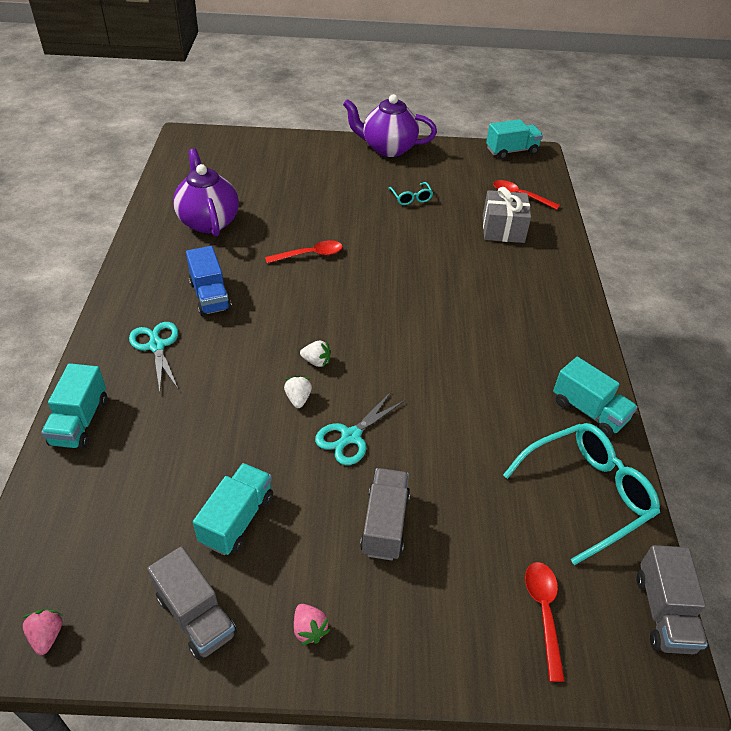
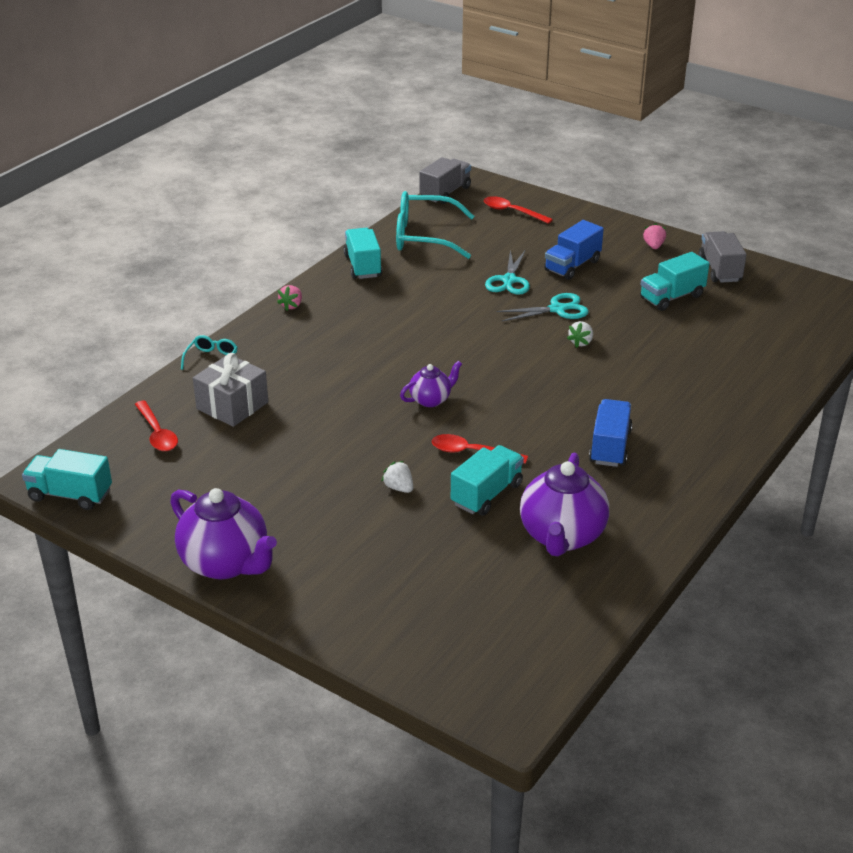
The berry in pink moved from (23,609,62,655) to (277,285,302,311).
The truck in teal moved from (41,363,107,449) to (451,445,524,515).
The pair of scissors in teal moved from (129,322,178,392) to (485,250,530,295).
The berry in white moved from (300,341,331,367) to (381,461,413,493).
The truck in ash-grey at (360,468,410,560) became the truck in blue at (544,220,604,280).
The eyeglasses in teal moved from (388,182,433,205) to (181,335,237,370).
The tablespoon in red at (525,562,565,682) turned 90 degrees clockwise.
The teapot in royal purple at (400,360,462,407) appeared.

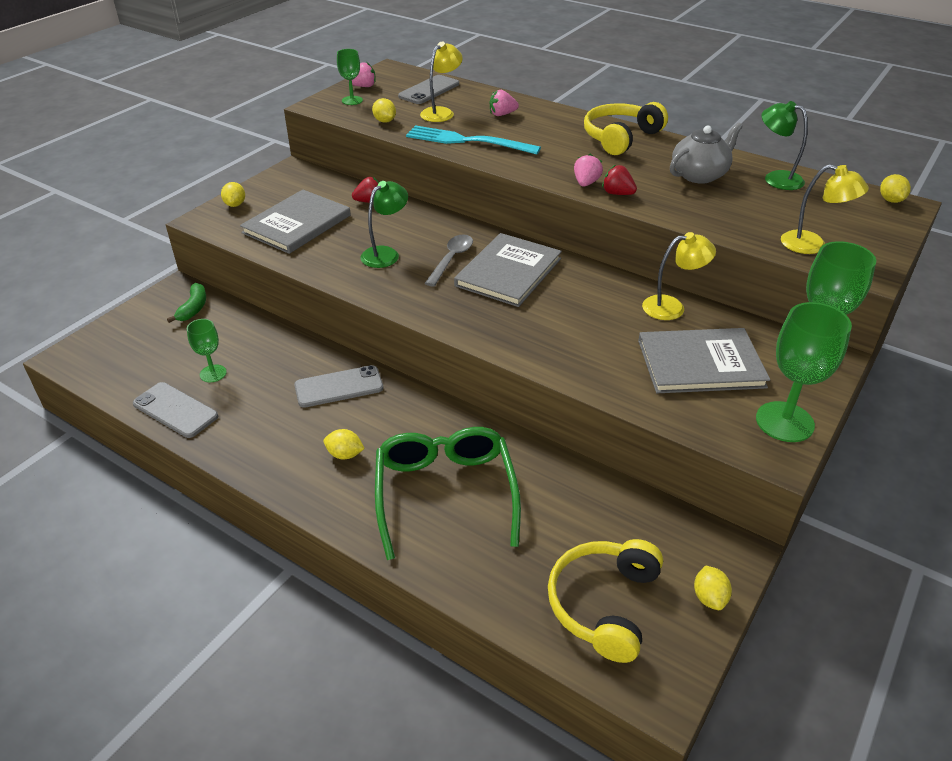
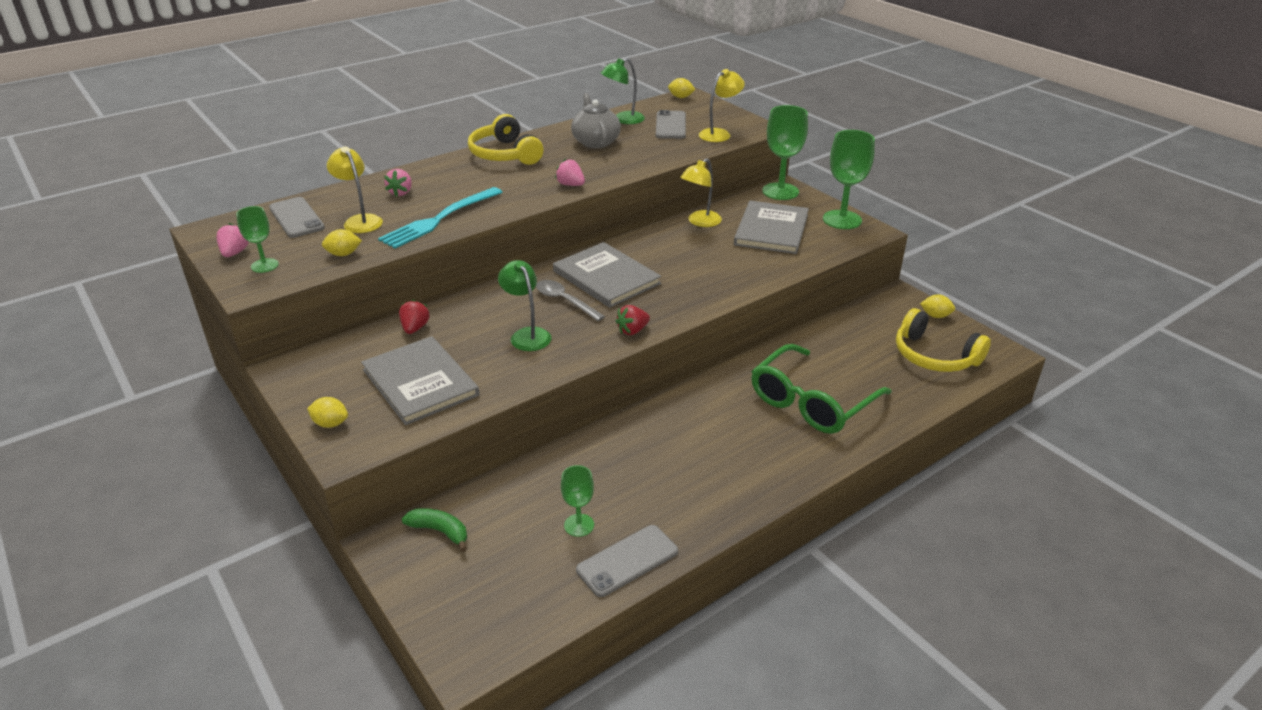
The phone in ash-grey moved from (294,365,384,408) to (656,110,686,139).
The toy lemon in yellow at (324,429,365,459) disappeared.
The eyeglasses in leaf-green at (375,427,521,560) turned 60 degrees counterclockwise.
The berry in red moved from (602,165,637,195) to (615,305,650,335).
The lamp in yellow at (642,232,716,320) turned 150 degrees counterclockwise.

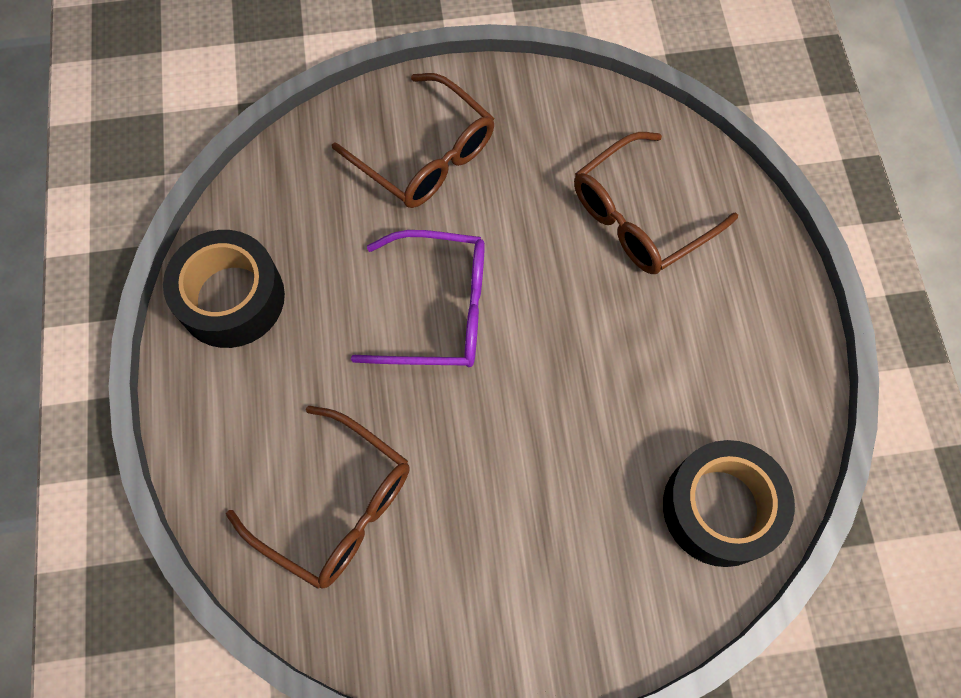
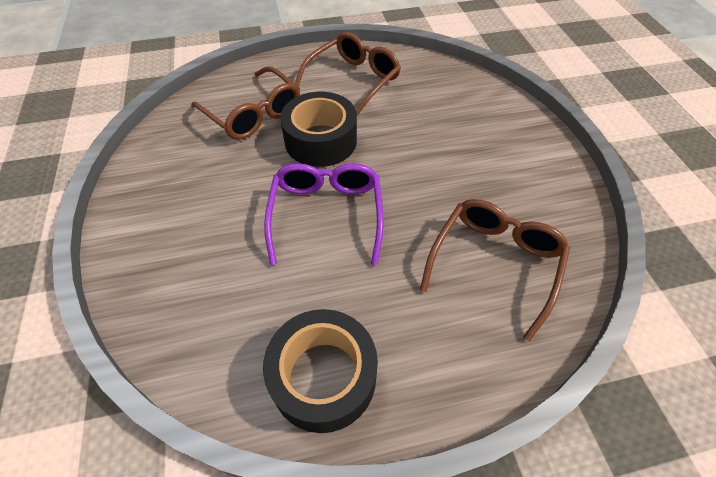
The eyeglasses in russet moved from (332,73,494,208) to (295,32,401,116).
The sticky tape in ebony moved from (663,440,795,567) to (280,92,357,167).

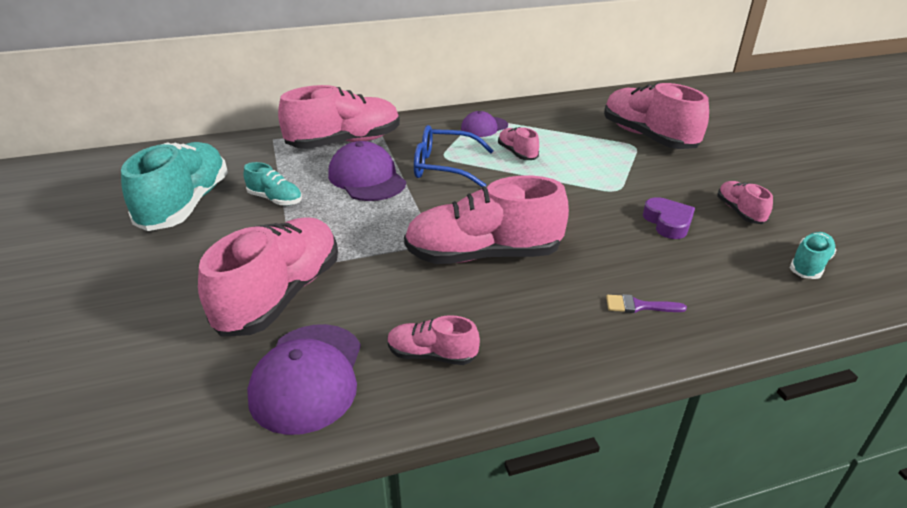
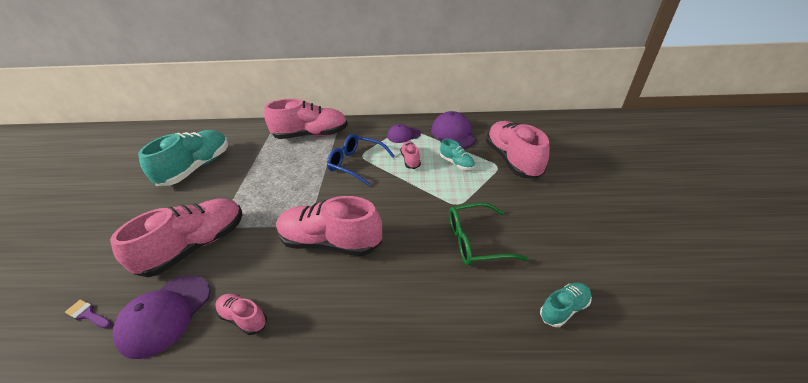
The lace-up shoe in teal moved from (244,162,302,206) to (440,139,475,170).
The cap in royal purple moved from (328,141,406,201) to (431,111,476,149).
The brush in royal purple moved from (606,294,687,313) to (65,300,112,329).
The love heart in royal purple at (643,197,695,239) was replaced by the eyeglasses in leaf-green at (449,202,528,266).
The lace-up shoe in pink at (717,181,773,224) disappeared.

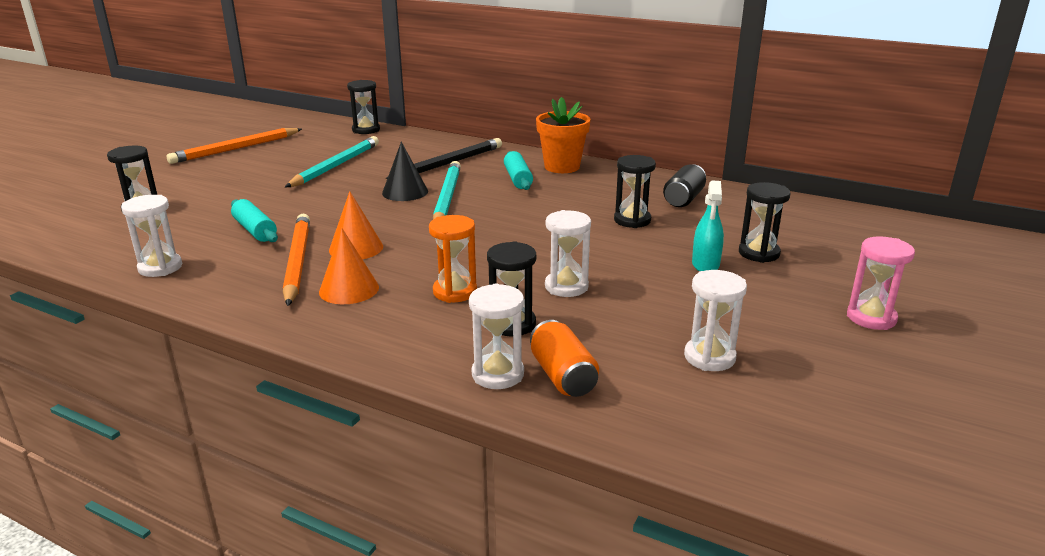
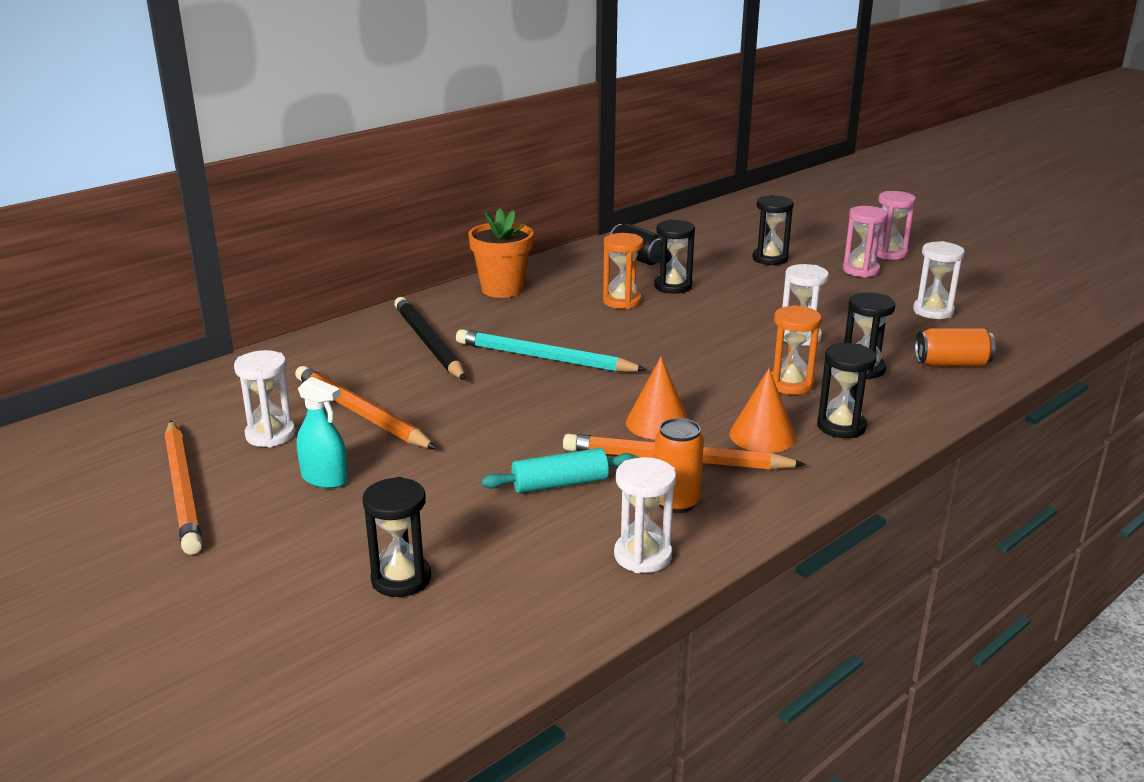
The wooden pencil in teal at (285,136,379,187) became the wooden pencil in orange at (295,366,437,449).
The sandglass in ebony moved from (347,80,380,134) to (817,343,876,438).
The cone shape in ebony at (382,142,428,201) disappeared.
The sandglass in white moved from (469,284,524,389) to (234,350,295,447).
The pastry roller in teal at (504,151,533,190) disappeared.
The spray cleaner in teal moved from (692,180,724,271) to (297,377,348,488).
The sandglass in orange at (603,233,643,309) appeared.
The tin in orange at (654,418,704,513) appeared.
The sandglass in pink at (843,206,888,278) appeared.

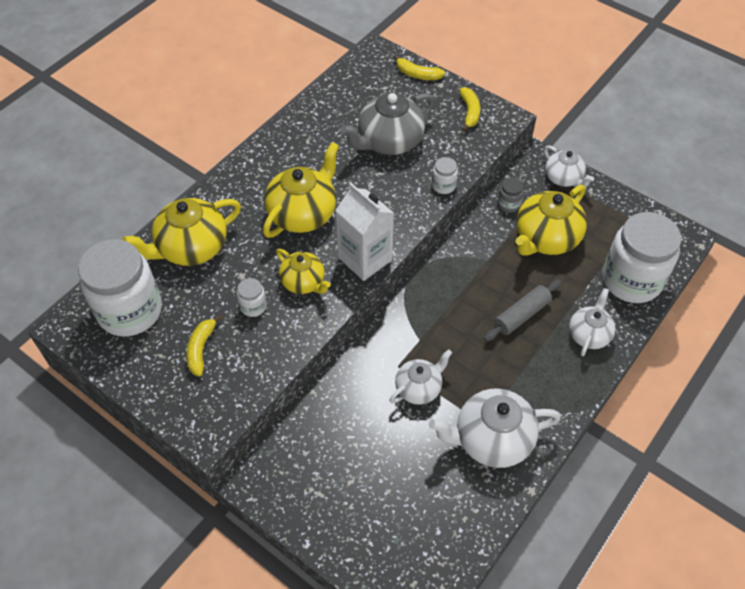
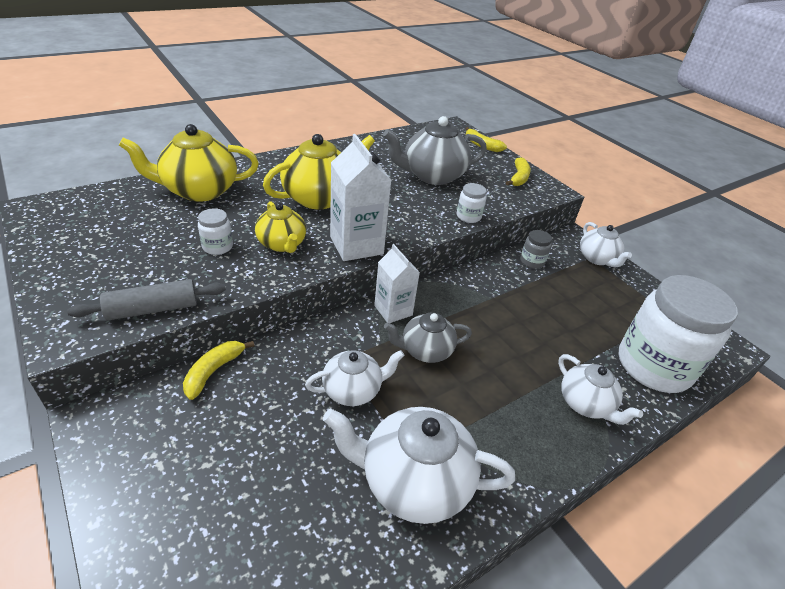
The jam jar in white at (78,239,162,336) disappeared.
The toy banana in yellow moved from (186,315,222,376) to (183,341,254,400).
The pastry roller in ash-grey moved from (483,280,562,341) to (67,279,226,320).
The teapot in yellow at (515,185,587,256) disappeared.
The teapot in white at (569,288,616,356) turned 105 degrees clockwise.
The milk carton in white at (374,244,420,323) appeared.
The teapot in ash-grey at (384,313,472,363) appeared.

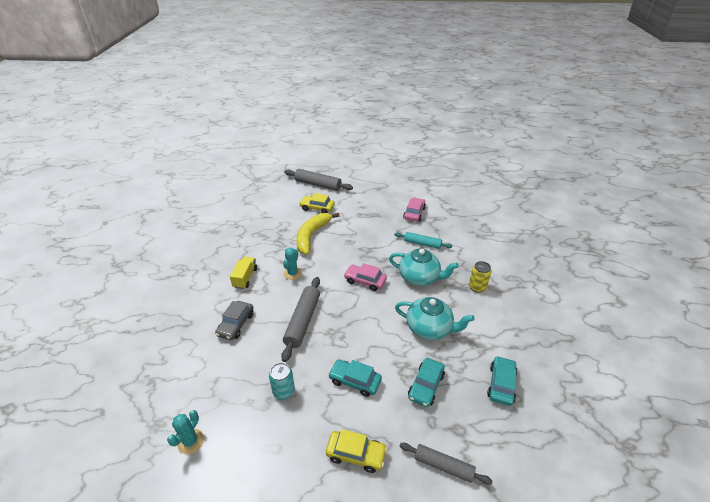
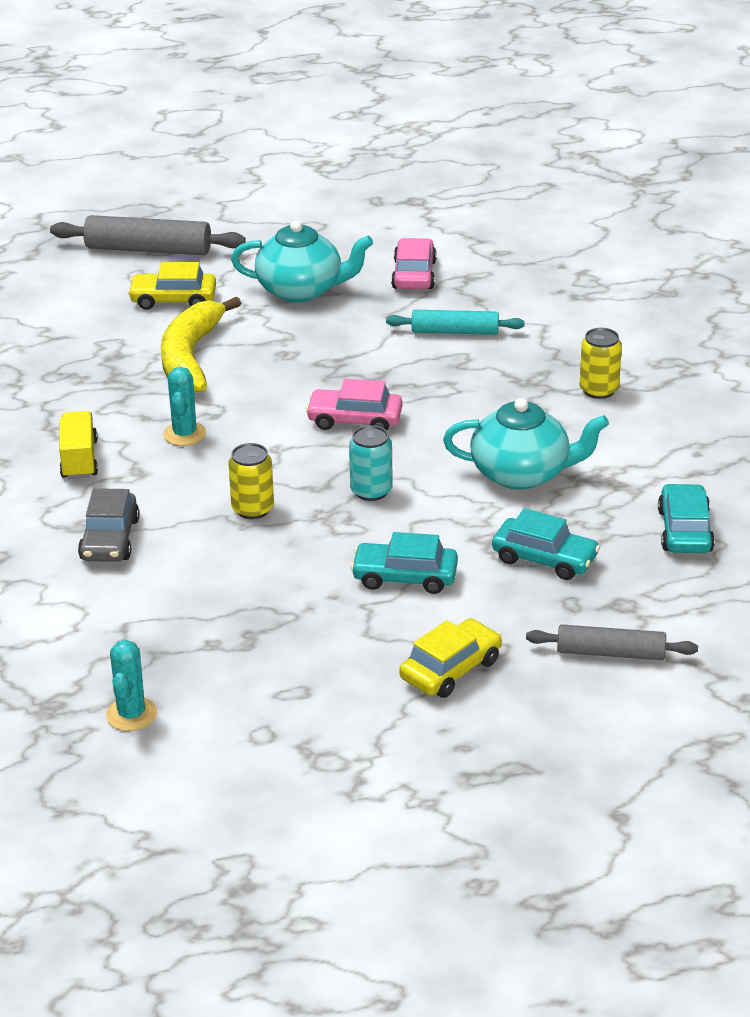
The tin in teal moved from (269,363,295,400) to (349,425,393,501).
The pastry roller in ash-grey at (281,277,320,362) was replaced by the tin in yellow at (228,443,274,519).
The automobile in yellow at (326,429,387,473) turned 45 degrees counterclockwise.
The teapot in teal moved from (389,248,459,286) to (231,220,373,303).
The automobile in teal at (408,358,445,407) turned 75 degrees counterclockwise.

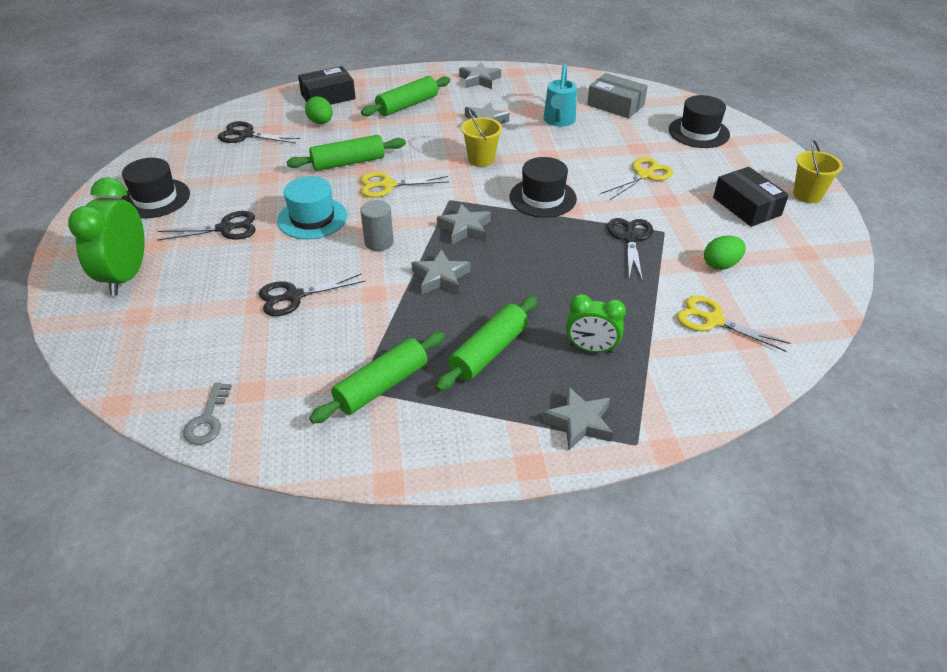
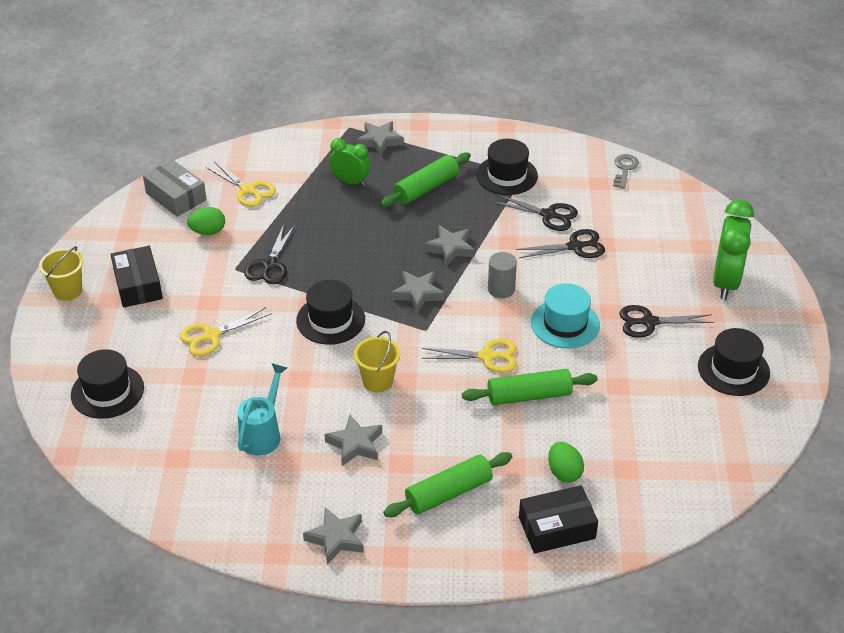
The pair of scissors in ebony moved from (218,121,300,143) to (492,194,578,231).
The pastry roller in leaf-green at (309,332,445,424) was replaced by the hat in ebony at (476,139,538,195).
The parcel in ash-grey moved from (587,73,648,119) to (143,159,207,217).

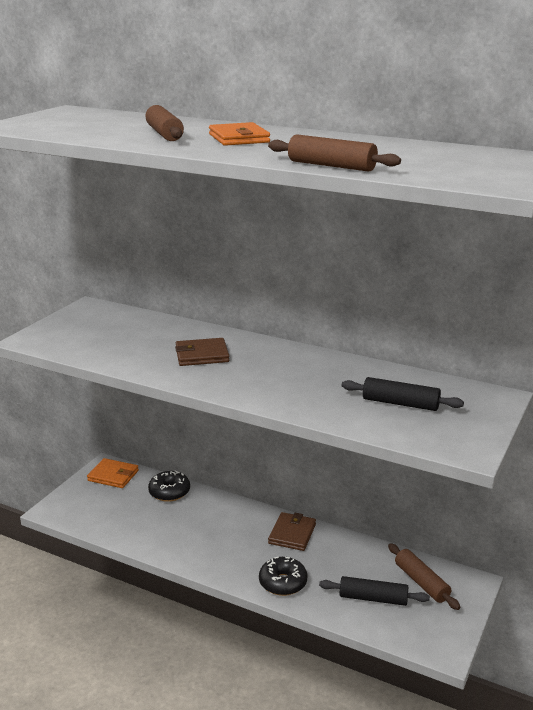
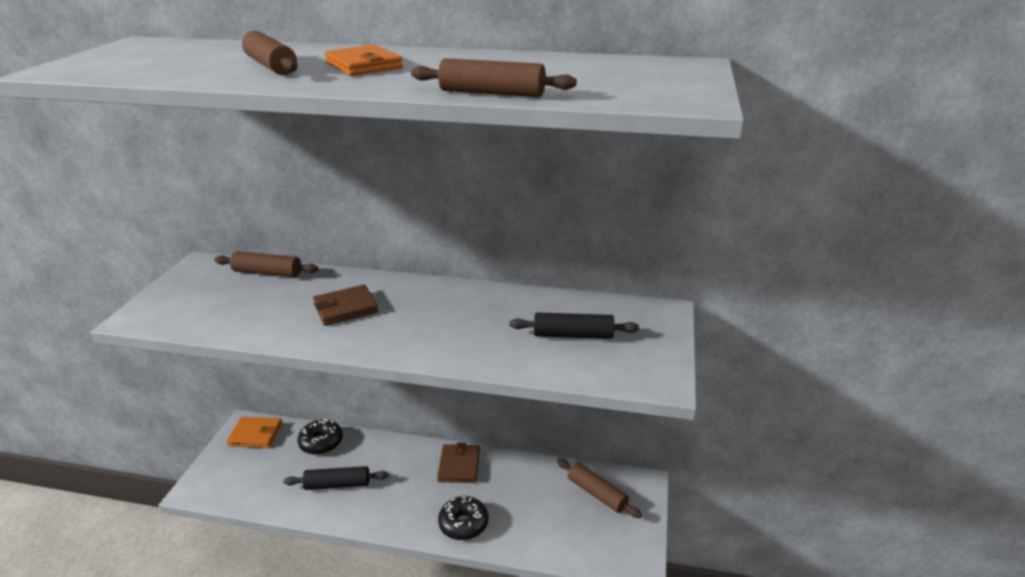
The pastry roller in ebony moved from (319,576,430,606) to (283,466,389,490).
The pastry roller in russet at (214,251,318,277) appeared.

